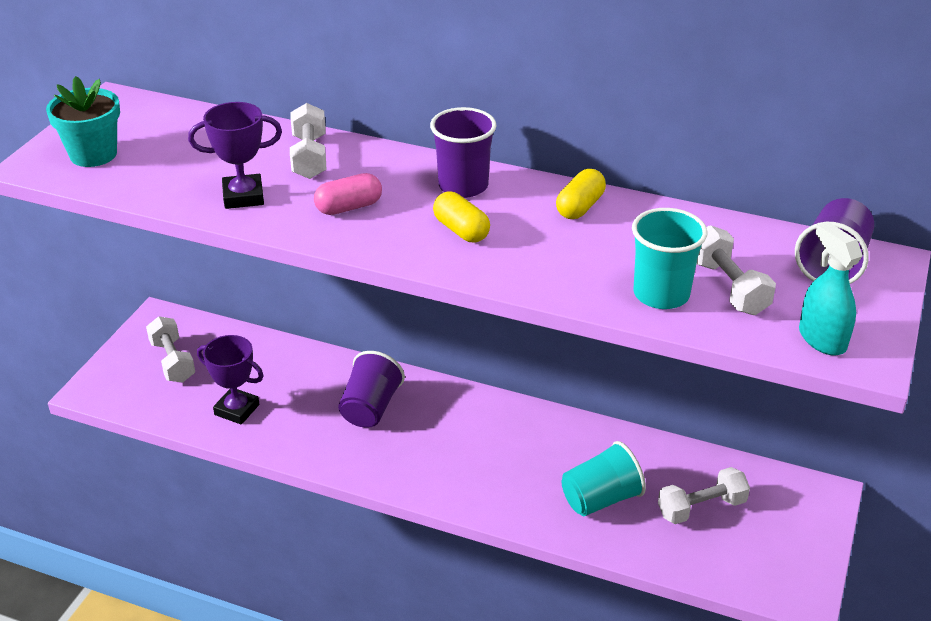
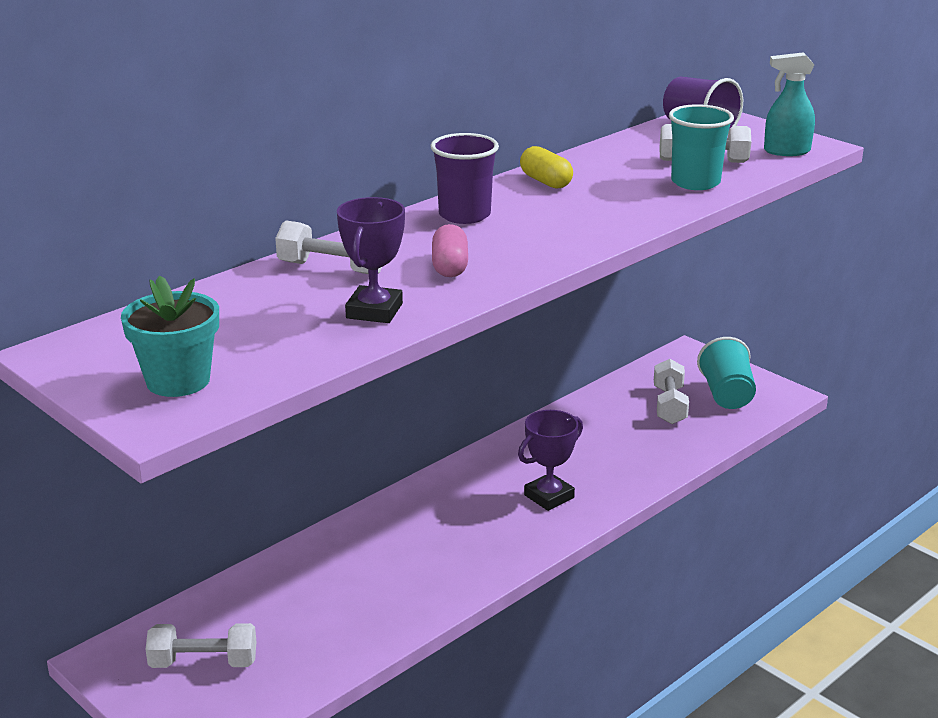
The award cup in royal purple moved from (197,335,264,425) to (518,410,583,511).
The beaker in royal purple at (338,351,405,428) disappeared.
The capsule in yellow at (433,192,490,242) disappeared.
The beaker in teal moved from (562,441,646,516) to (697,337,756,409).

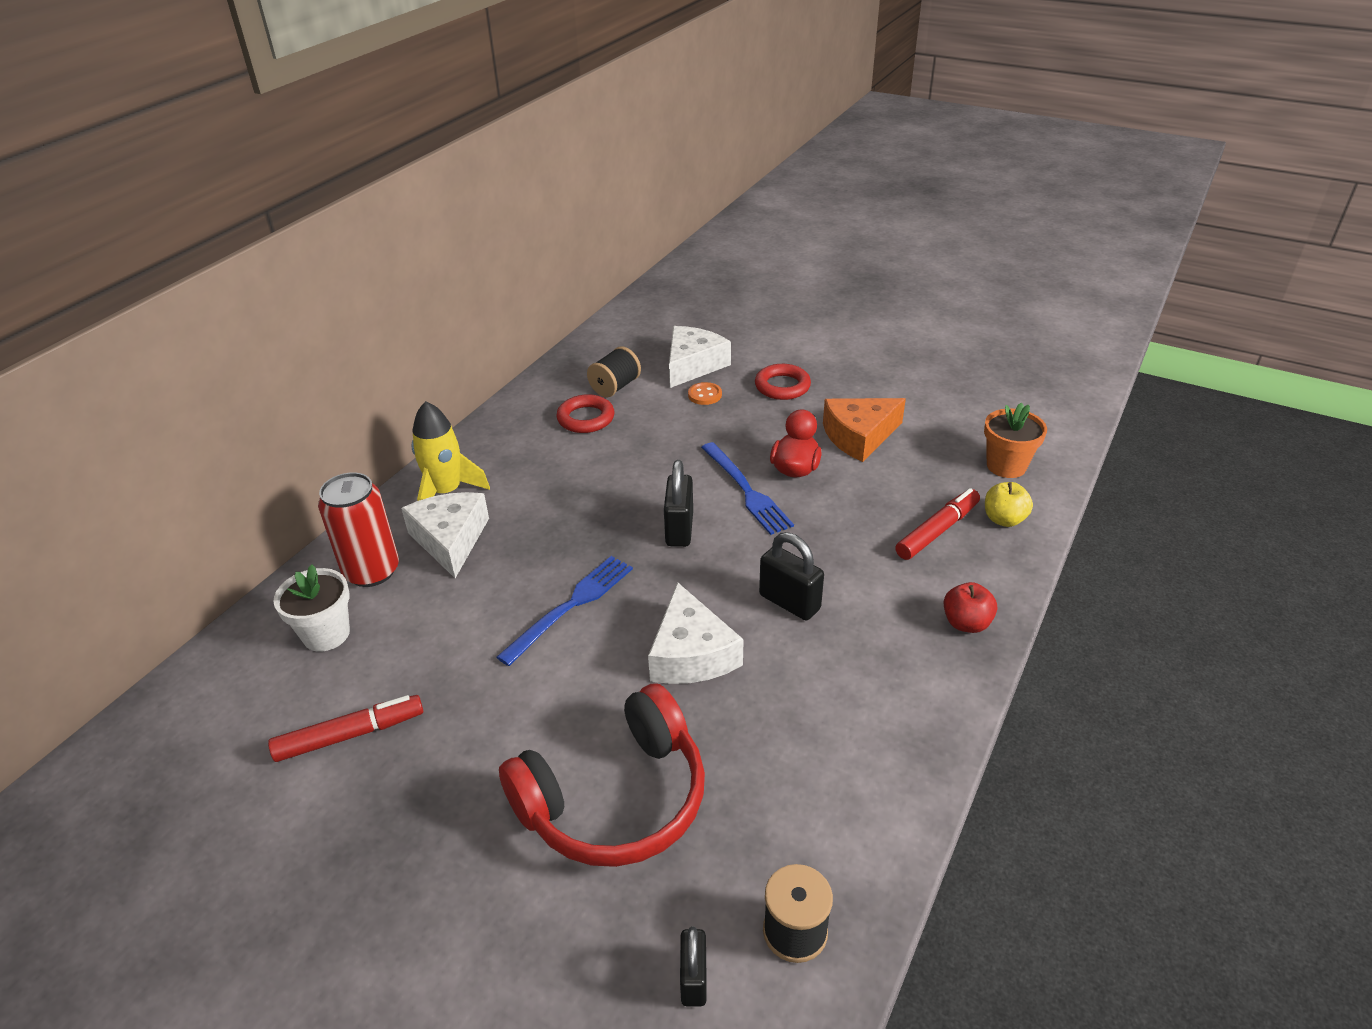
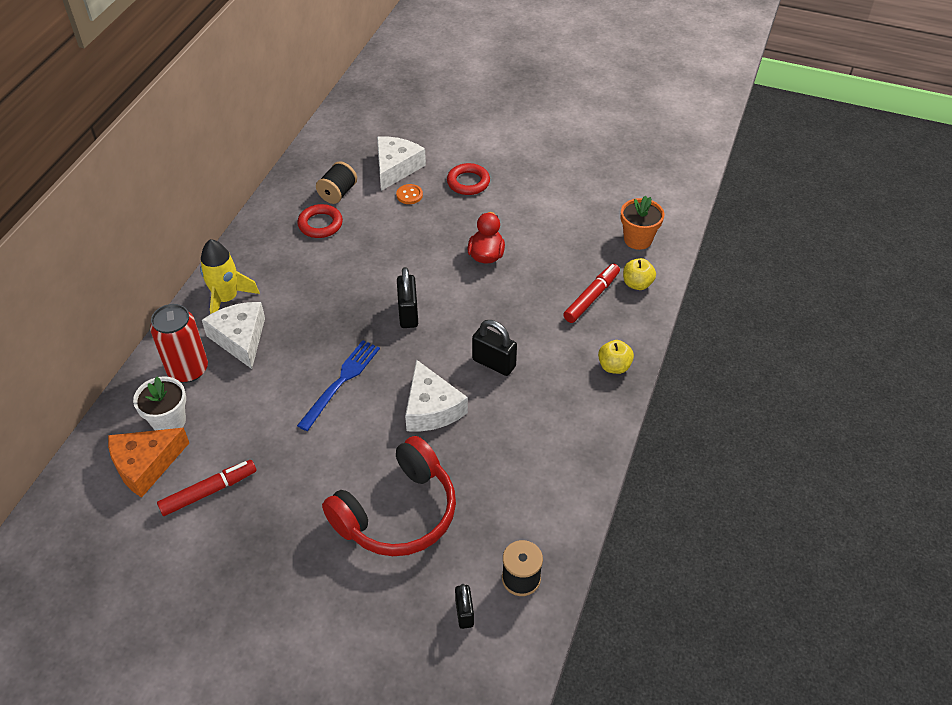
The fork in blue at (701,442,794,535) disappeared.
The piece of cheese in orange moved from (823,398,906,462) to (108,428,189,498).
The apple in red at (944,582,997,633) became the apple in yellow at (598,340,634,374).

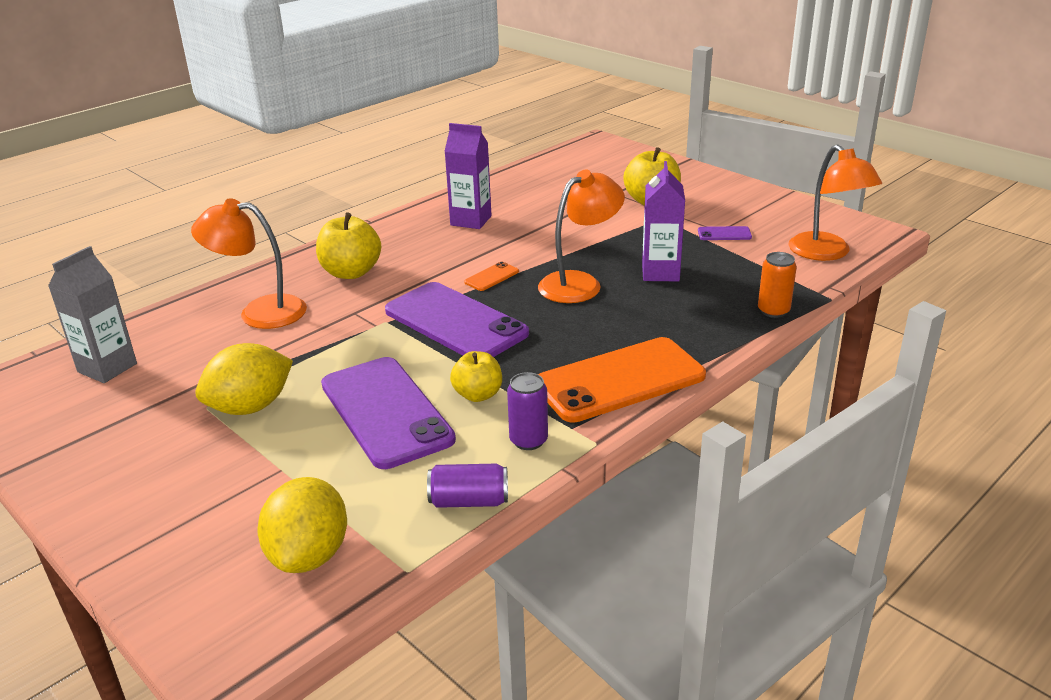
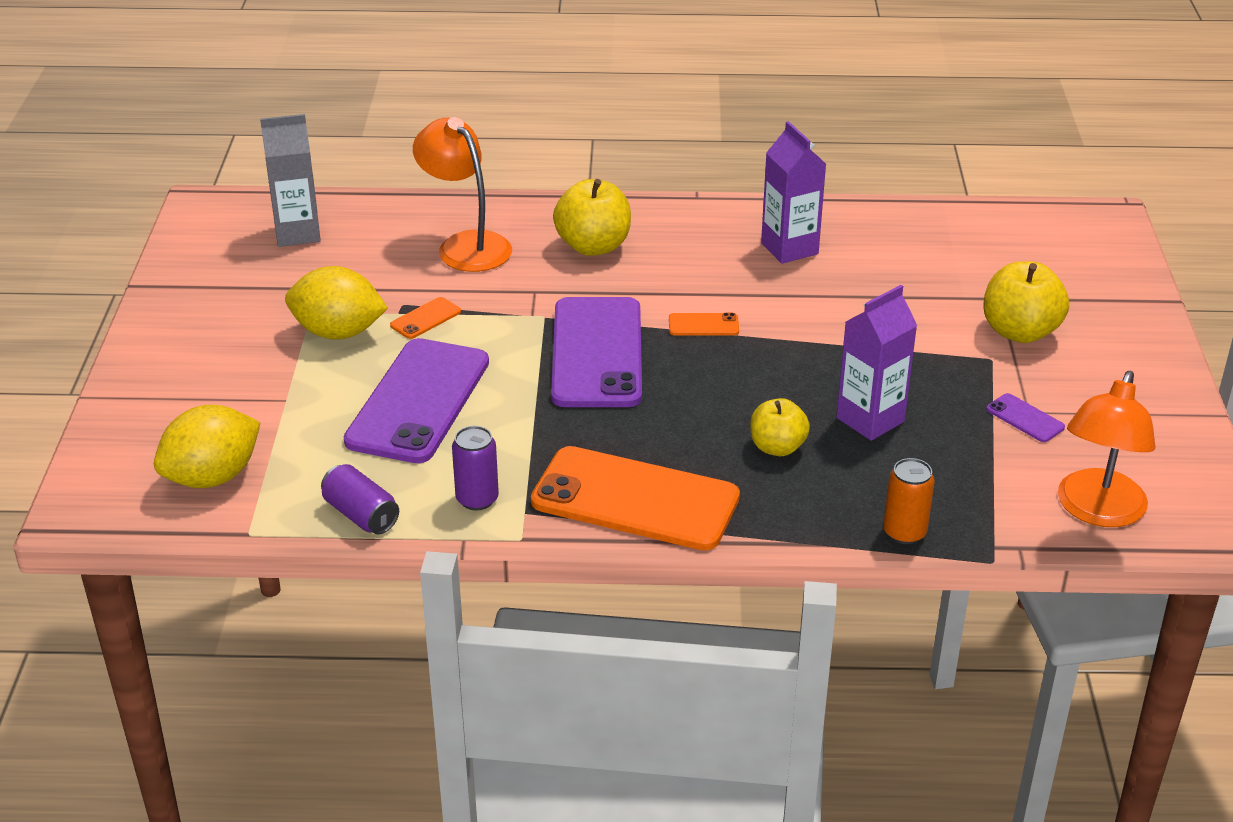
The apple in yellow moved from (450,351,502,402) to (750,398,810,456).
The lamp in orange at (538,170,625,303) disappeared.
The phone in orange at (390,297,461,339) appeared.

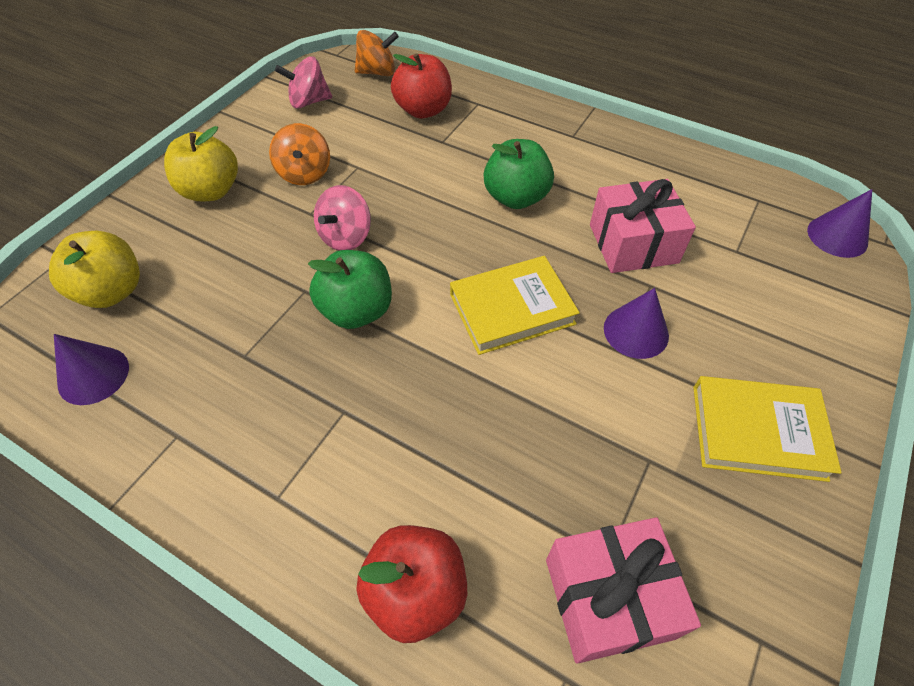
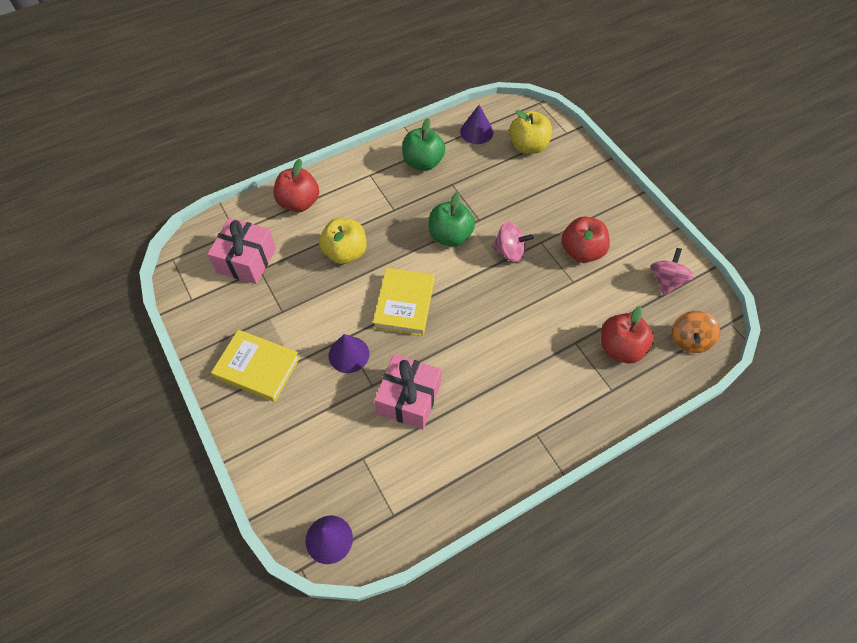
The apple in yellow moved from (164,126,238,201) to (319,218,367,264).
The toy top in orange at (269,123,330,185) was replaced by the apple in red at (562,217,610,263).
The toy top in pink at (314,185,371,251) turned 135 degrees clockwise.
The apple in leaf-green moved from (484,139,554,209) to (402,118,445,171).
The hardback in yellow at (693,376,842,482) turned 75 degrees clockwise.

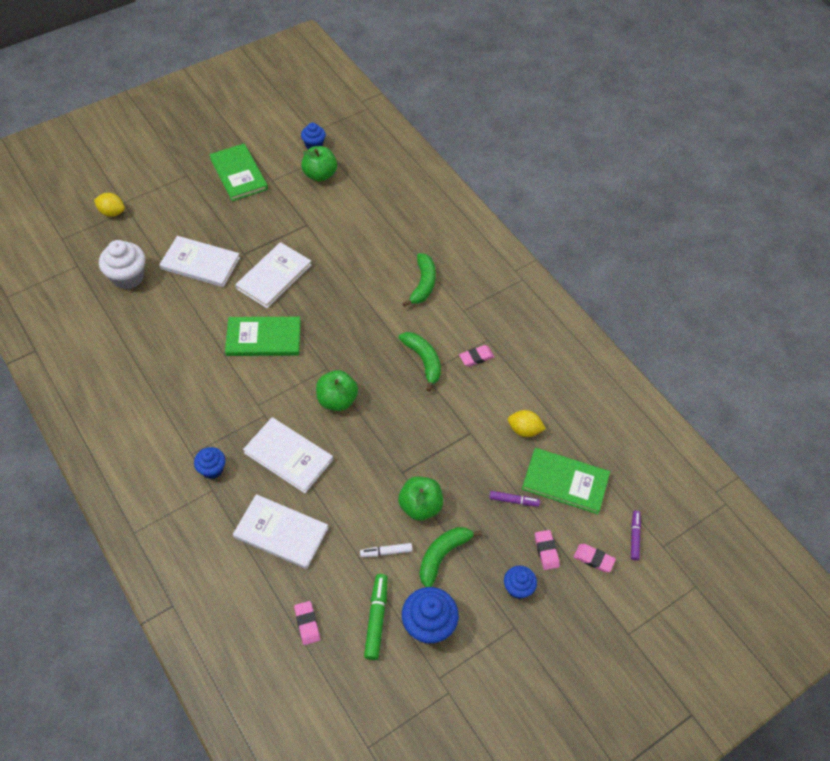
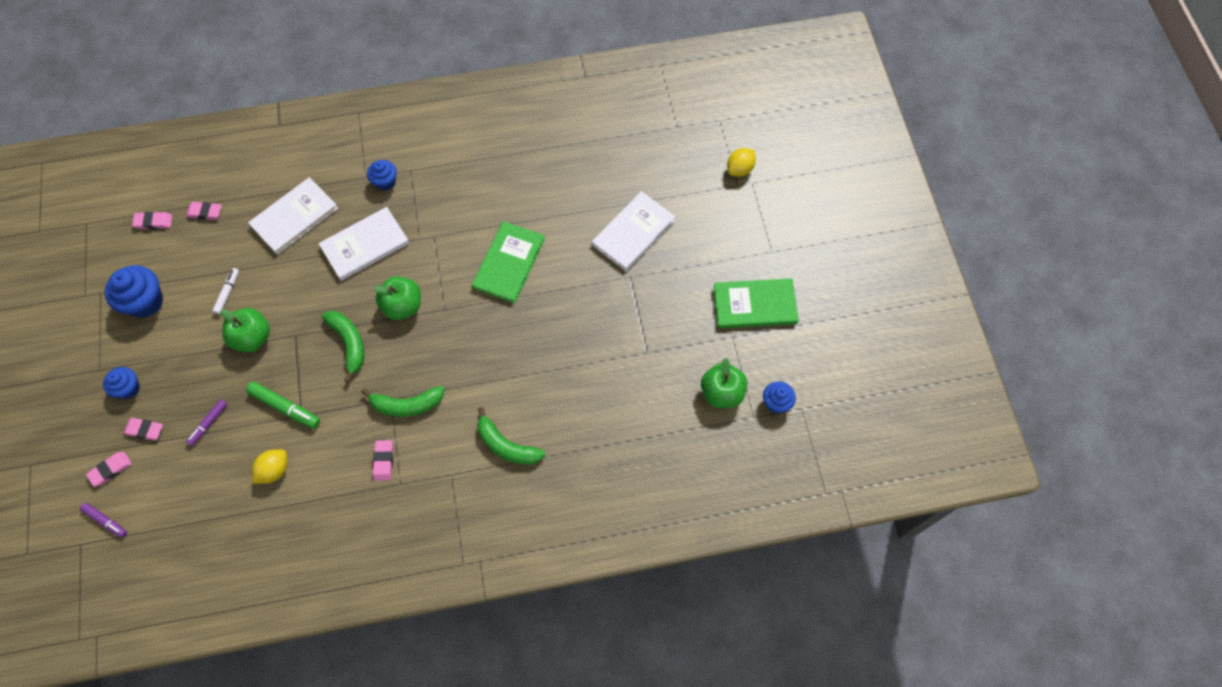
The fairy cake in white at (99,240,145,289) disappeared.
The hardback in white at (235,242,312,308) disappeared.
The felt pen in leaf-green moved from (364,574,388,660) to (246,381,320,429).
The toy banana in leaf-green moved from (419,527,483,587) to (322,311,364,383).
The hardback in leaf-green at (522,448,610,514) disappeared.
The pencil eraser in pink at (132,212,172,229) appeared.

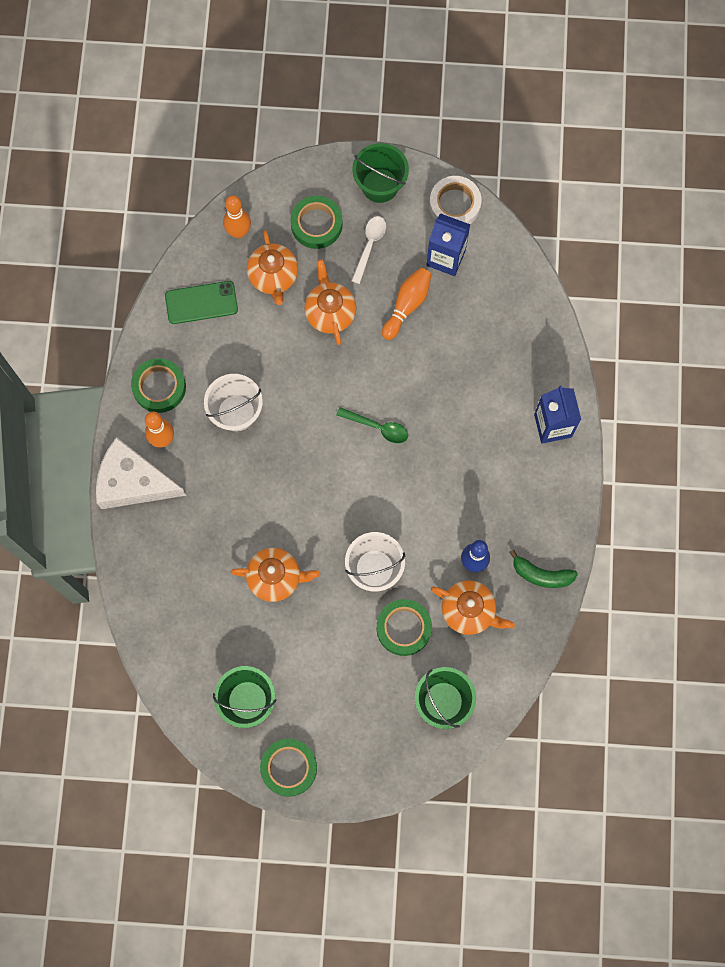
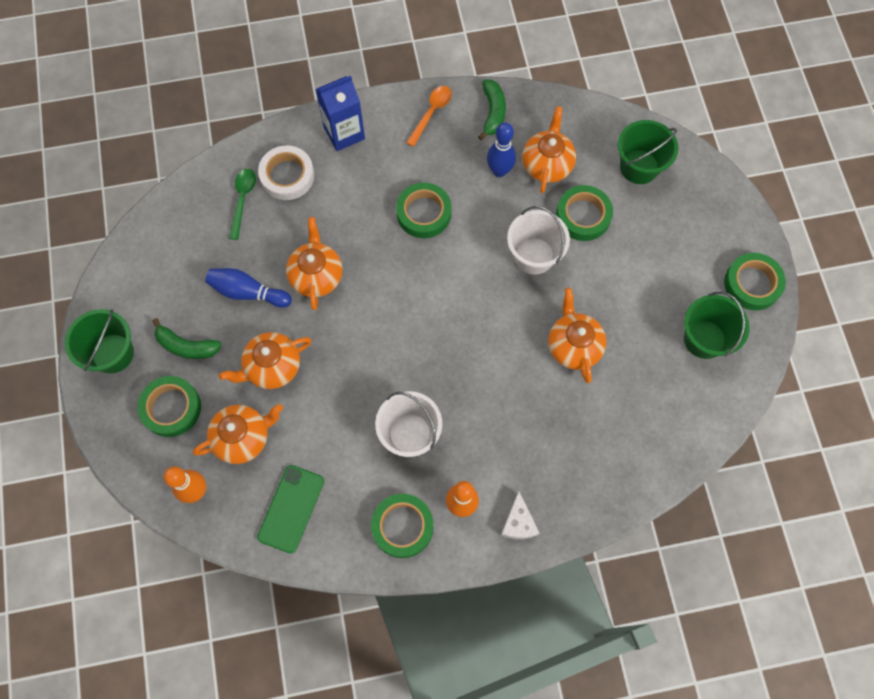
The piece of cheese in white at (96,437,186,509) changed to 0.48 times the size.
The phone in leaf-green at (165,281,238,324) turned 45 degrees clockwise.
The tablespoon in leaf-green moved from (336,407,408,443) to (229,169,256,240).
The tablespoon in white at (352,216,386,284) was replaced by the toy banana in leaf-green at (153,318,222,359).
The tenpin in orange at (382,268,432,340) became the tenpin in blue at (205,268,292,308).
The milk carton in blue at (427,213,470,276) disappeared.
The sticky tape in white moved from (429,176,481,224) to (258,145,314,200).
The teapot in orange at (286,217,343,310) appeared.
The sticky tape in leaf-green at (396,183,452,238) appeared.
The tablespoon in orange at (406,86,452,147) appeared.

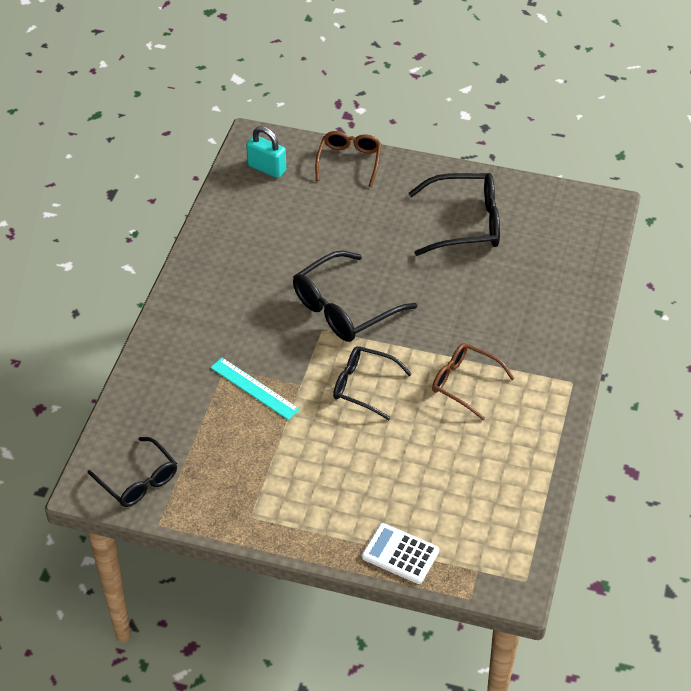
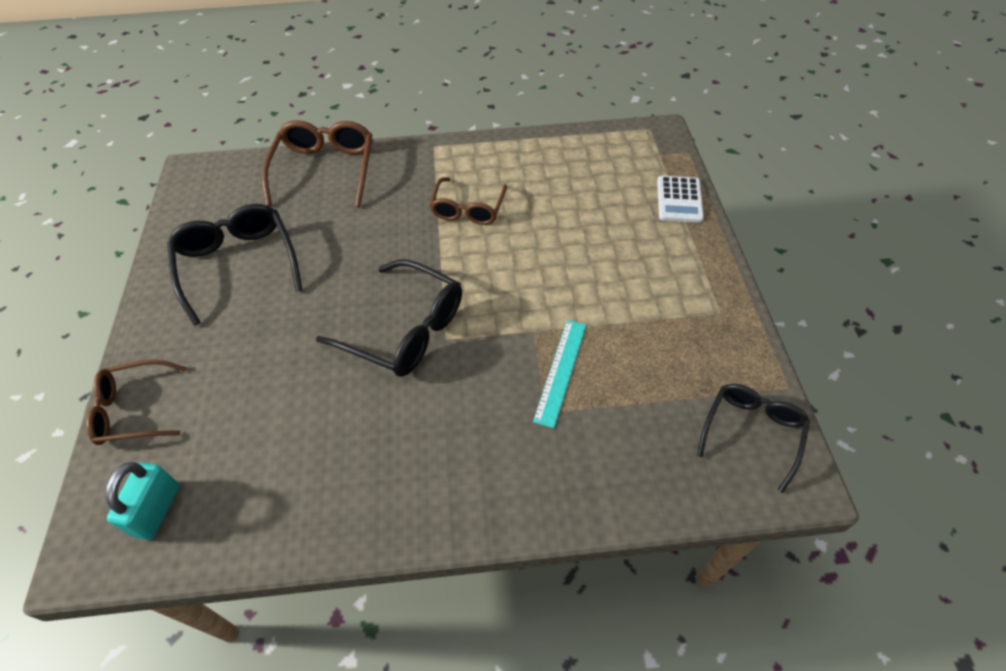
The eyeglasses in ebony at (333,346,412,420) disappeared.
The eyeglasses in russet at (262,120,372,208) appeared.

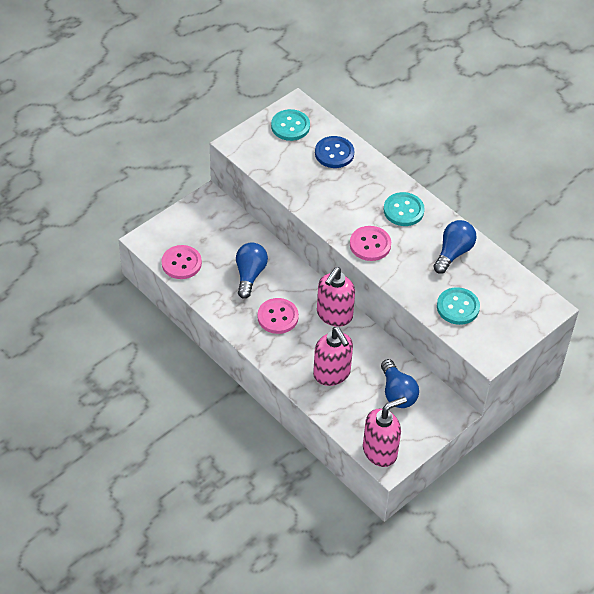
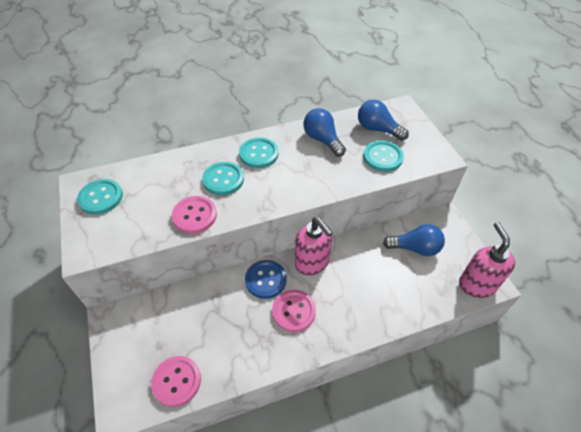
The light bulb in blue moved from (236,243,268,299) to (358,100,409,141).
The soap dispenser in pink at (313,327,353,386) disappeared.
The button in blue moved from (315,136,354,168) to (245,260,287,299).
The button in pink moved from (350,226,391,261) to (172,196,217,234).
The button in teal at (202,162,244,195) appeared.

